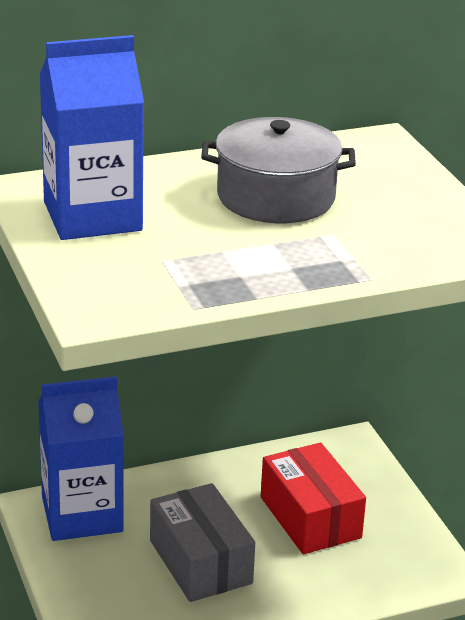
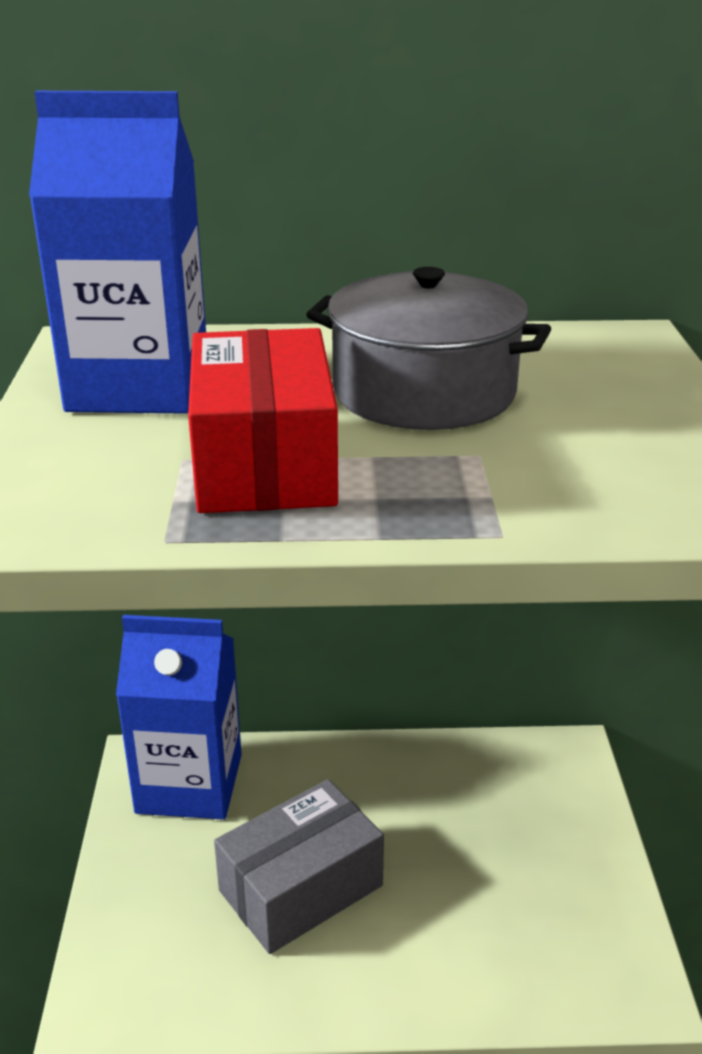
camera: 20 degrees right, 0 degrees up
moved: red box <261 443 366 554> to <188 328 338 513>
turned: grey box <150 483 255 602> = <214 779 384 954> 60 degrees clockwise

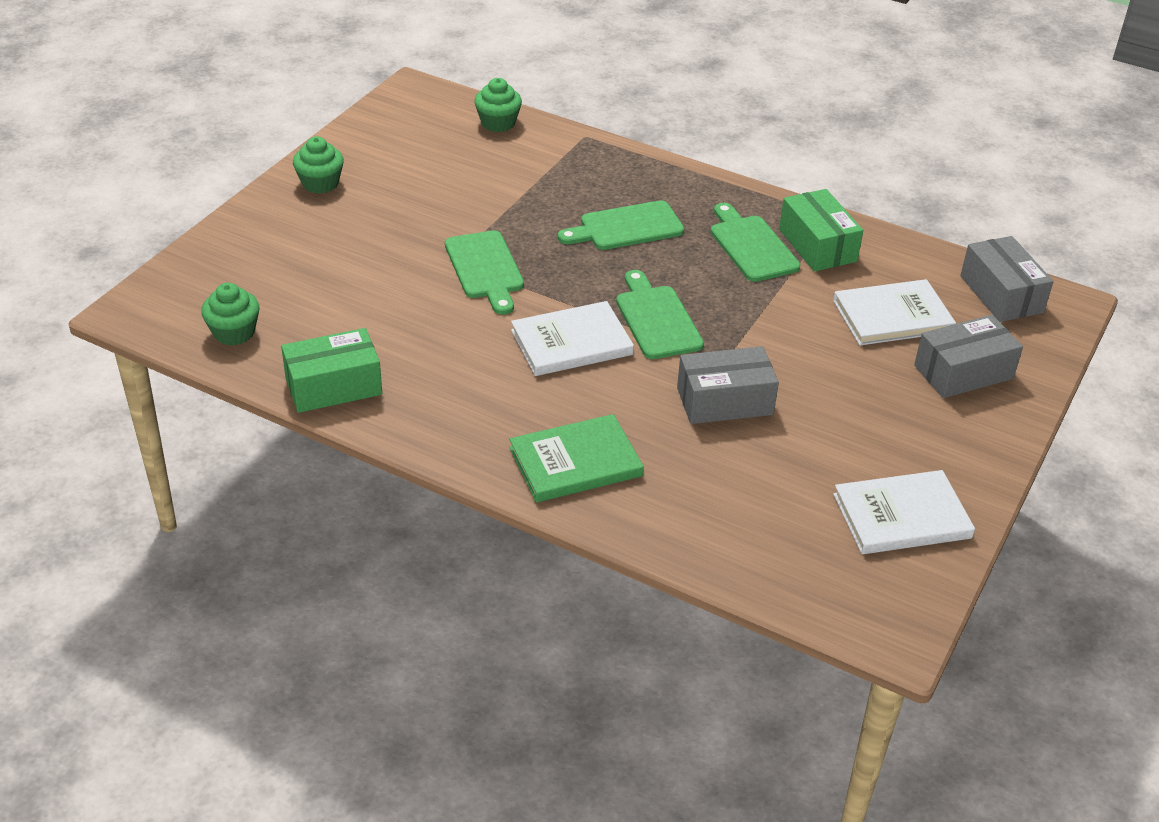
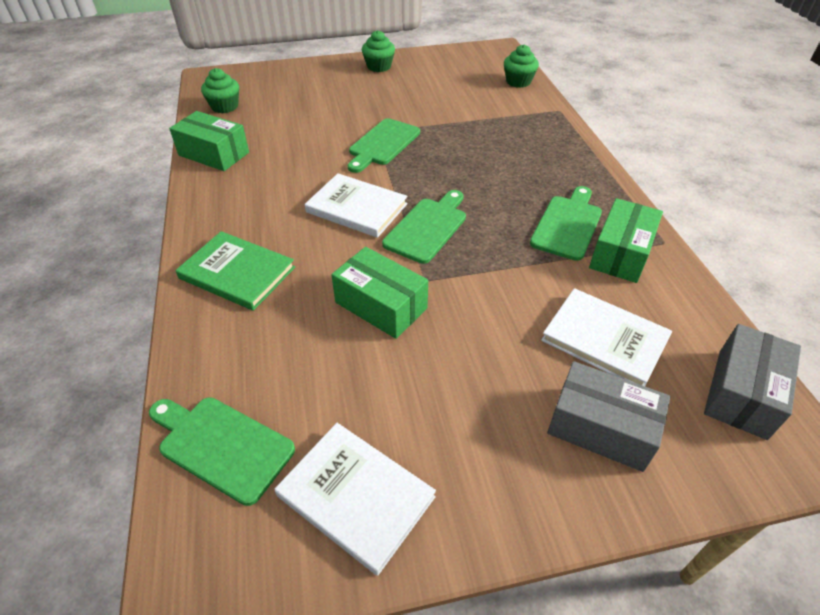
camera: 50 degrees right, 5 degrees up
moved: green cutting board <558 200 684 250> to <149 397 295 506>
recoloured: grey box <677 346 779 424> to green box <331 247 428 339>

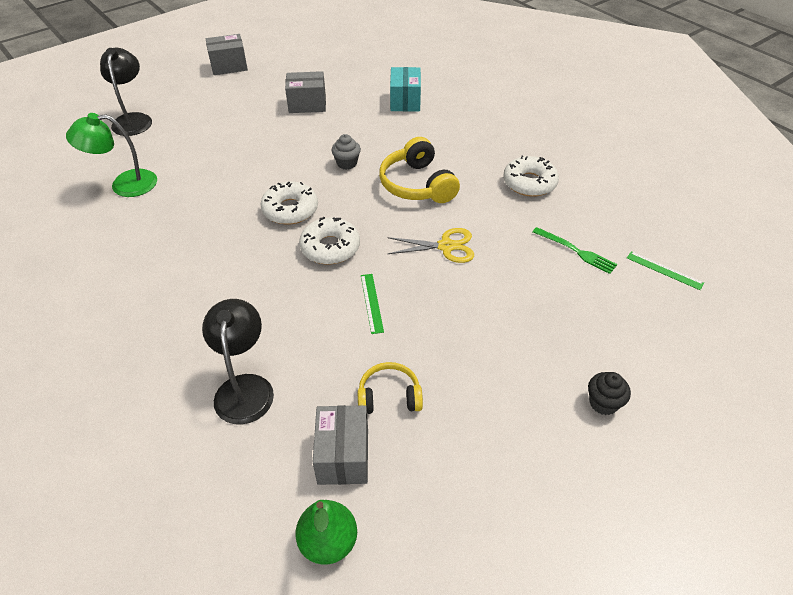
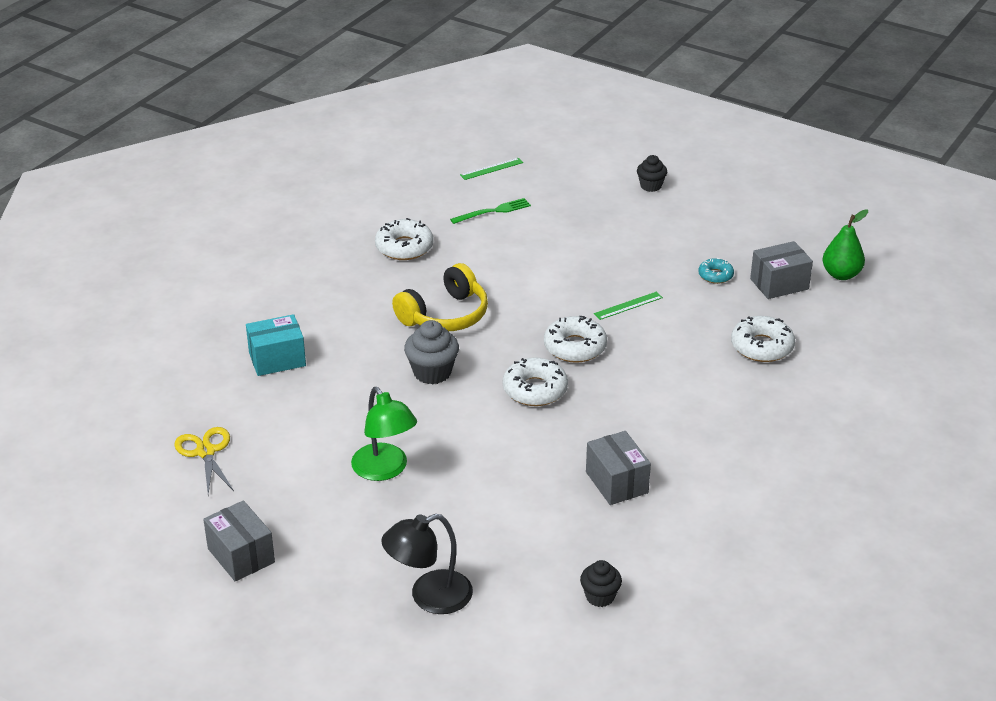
camera: 110 degrees left, 10 degrees down
added: black cupcake <580 560 622 607>
moved: green lamp <66 113 157 197> to <351 387 417 481>; grey box <285 71 326 113> to <586 431 651 505>; yellow scissors <387 228 474 263> to <174 427 234 494>
replaced: black lamp <202 299 274 425> to white donut <731 316 795 362>; yellow headphones <358 362 423 414> to turquoise donut <698 258 734 284>
turned: green fork <533 227 617 274> = <450 198 531 224> 45 degrees clockwise; green ruler <627 251 704 290> = <460 158 523 180> 45 degrees clockwise
resized: grey cupcake <332 134 361 170> = <404 320 459 384> x1.53

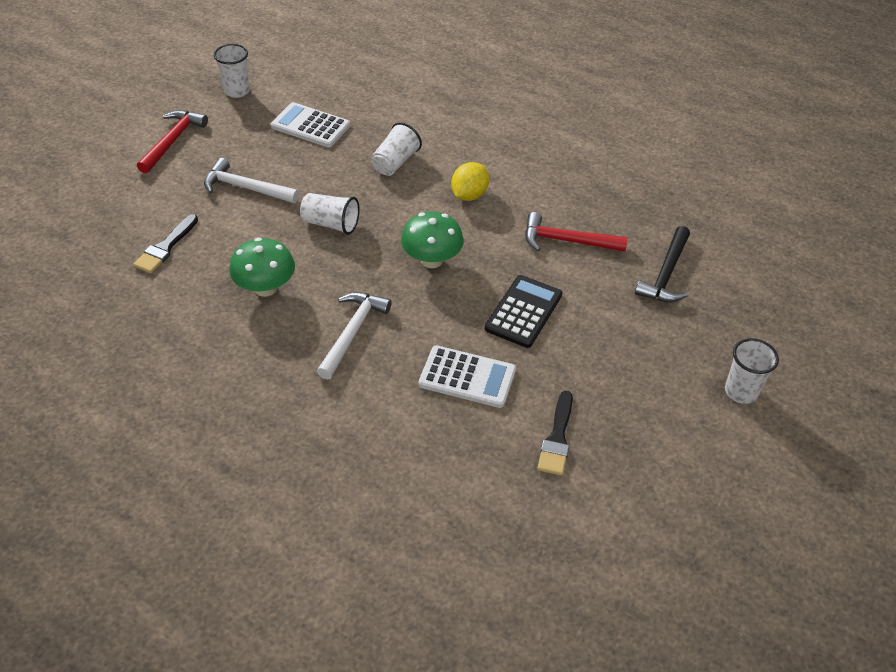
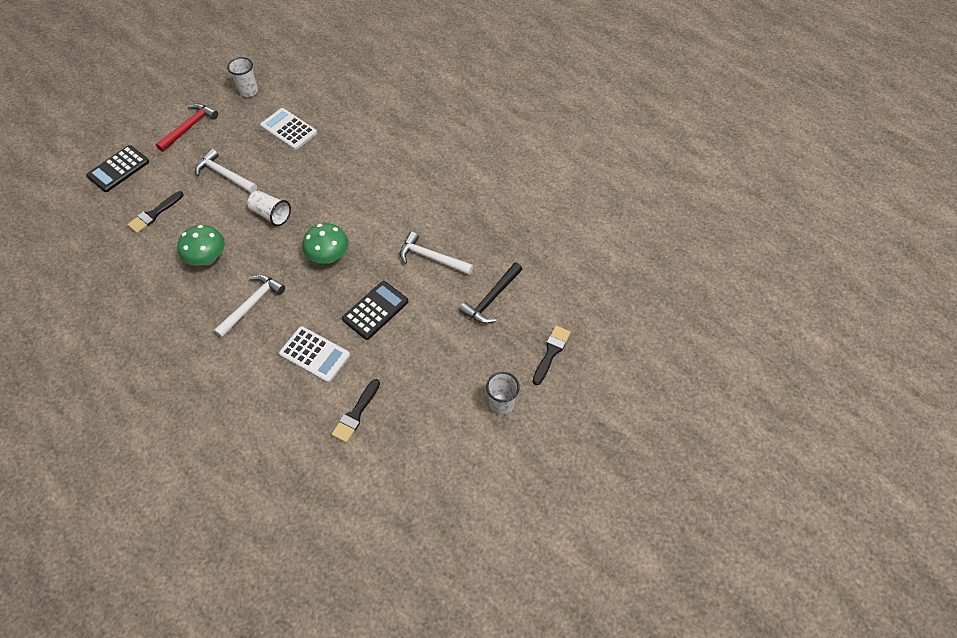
camera: 15 degrees right, 10 degrees up
removed: white cup <371 122 422 176>; yellow lemon <451 162 489 201>
added: black calculator <86 145 149 192>; black brush <533 326 571 385>
recoloured: red hammer <525 212 628 252> to white hammer <400 232 473 275>

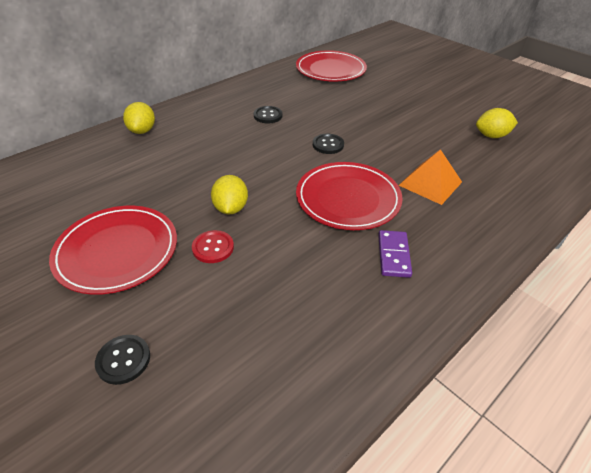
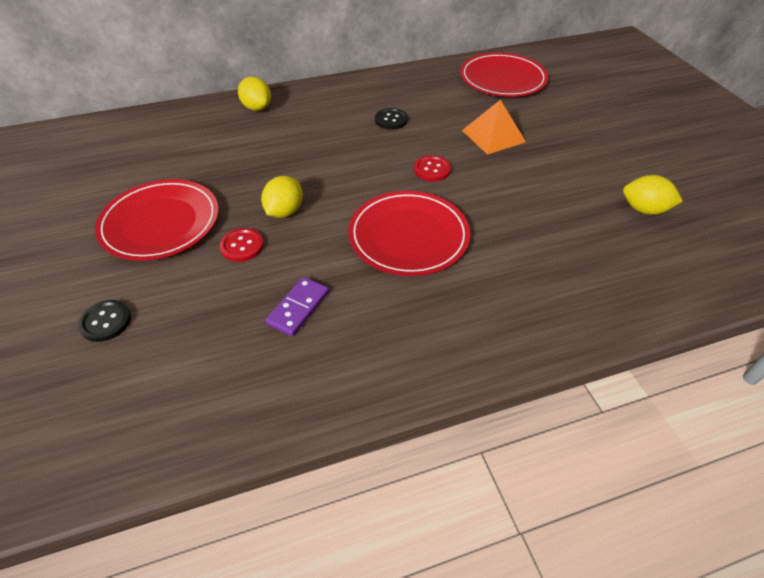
camera: 25 degrees right, 5 degrees up
moved: purple domino <378 230 412 278> to <266 277 329 336>; orange pyramid <399 149 462 205> to <462 100 526 155>
recoloured: black button <313 134 344 154> to red button <414 155 451 181>
turned: yellow lemon <123 102 155 134> = <238 77 271 111> 60 degrees counterclockwise

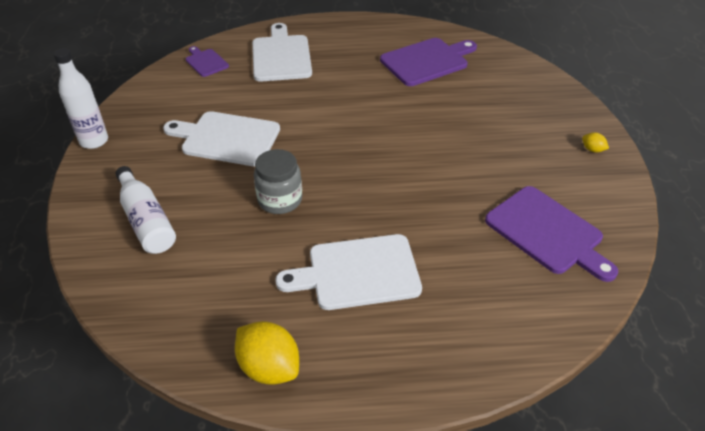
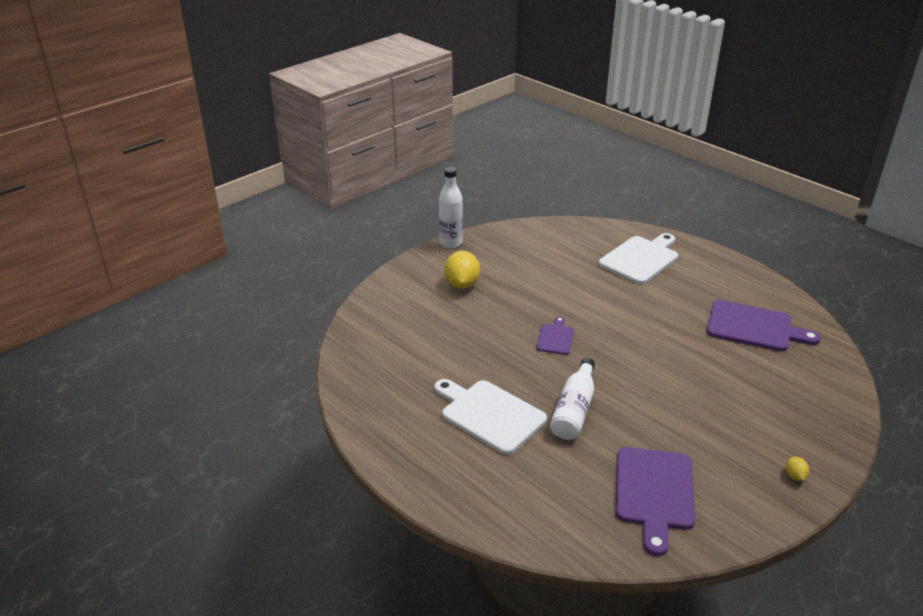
camera: 50 degrees right, 10 degrees down
removed: white cutting board <163 111 280 166>; grey jar <254 149 302 214>
moved: white bottle <116 166 176 254> to <550 358 595 440>; purple cutting board <186 46 229 77> to <536 317 574 355>; yellow lemon <235 321 299 385> to <444 251 480 289>

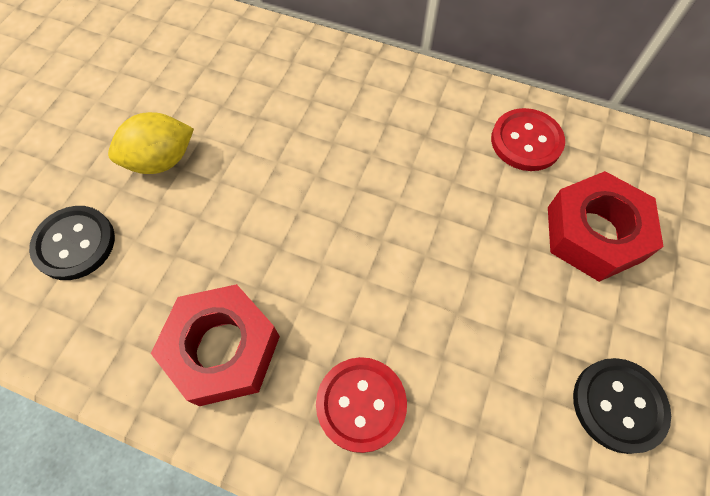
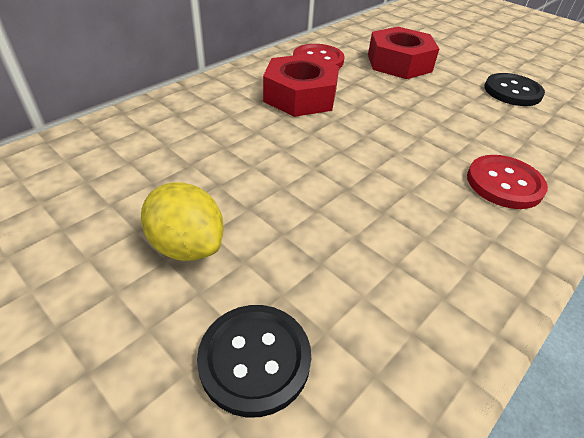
camera: 70 degrees left, 20 degrees down
moved: red nut <151 284 280 406> to <263 54 339 117>
turned: yellow lemon <108 112 194 174> = <141 182 224 261> 45 degrees counterclockwise

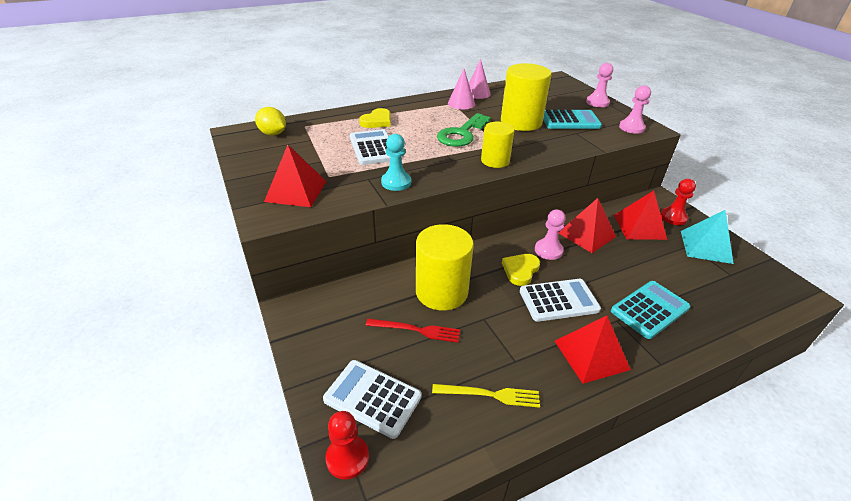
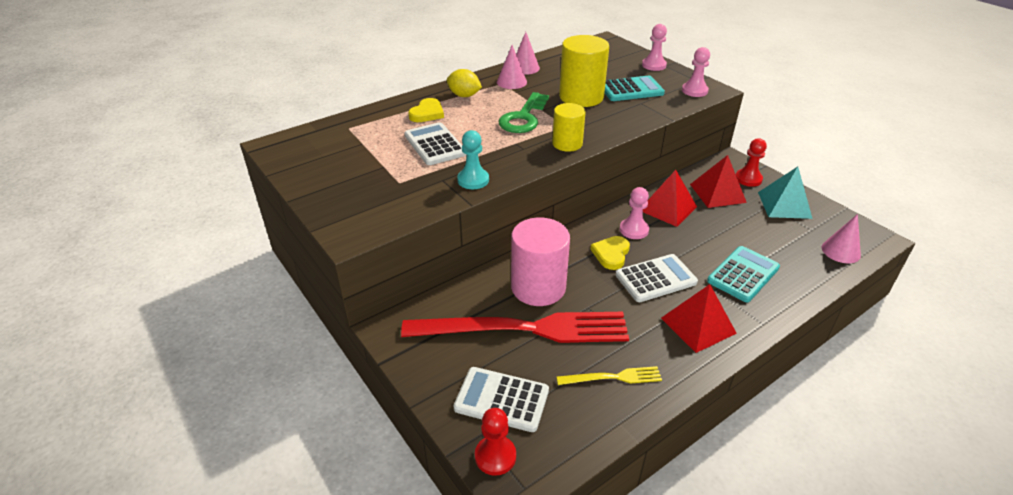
camera: 10 degrees left, 0 degrees up
removed: red pyramid <264 145 327 207>
added: pink cone <822 214 861 263>
moved: yellow lemon <255 107 286 135> to <447 69 482 97>
recoloured: yellow cylinder <416 224 474 310> to pink cylinder <511 217 570 306>
resized: red fork <366 319 460 342> = <401 312 629 343> x2.31

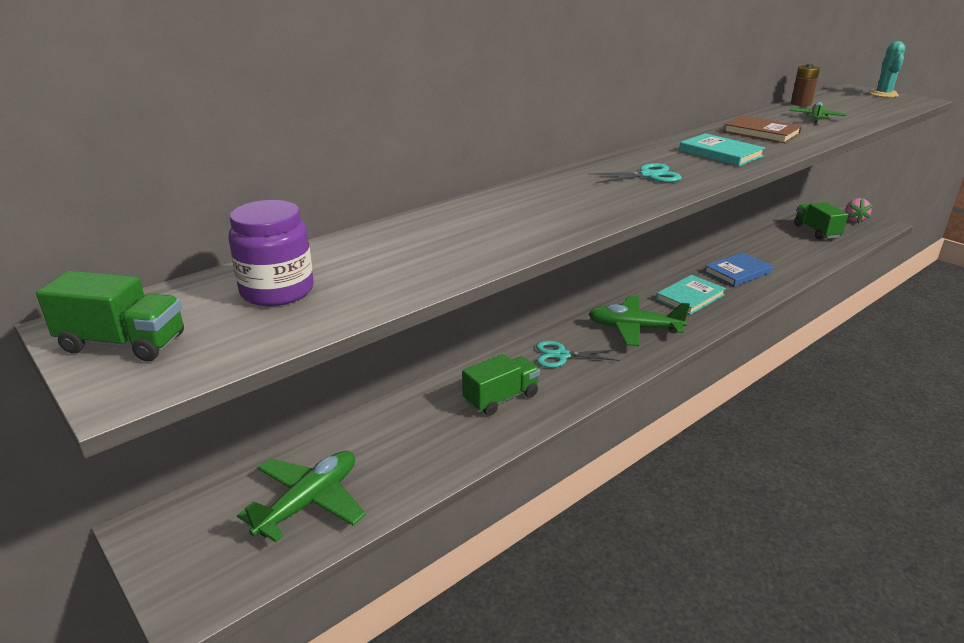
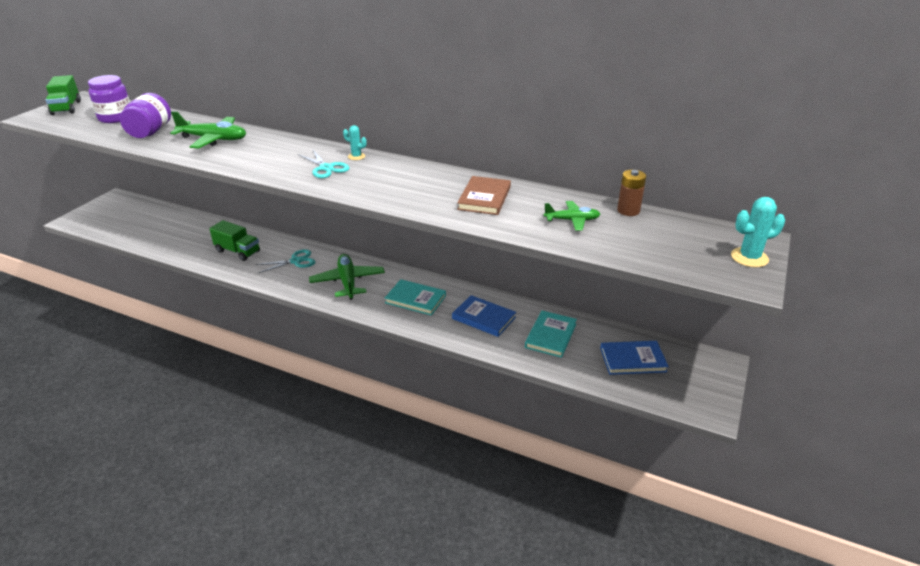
camera: 65 degrees right, 5 degrees up
removed: pink strawberry <845 198 873 223>
added: purple jar <120 93 171 138>; turquoise cactus <343 125 367 160>
moved: green plane <237 451 366 542> to <170 111 246 149>; turquoise book <679 133 765 166> to <525 311 577 358>
replaced: green truck <794 202 848 240> to blue book <600 341 669 375>
turned: turquoise scissors <536 341 620 368> = <255 249 315 273> 90 degrees clockwise

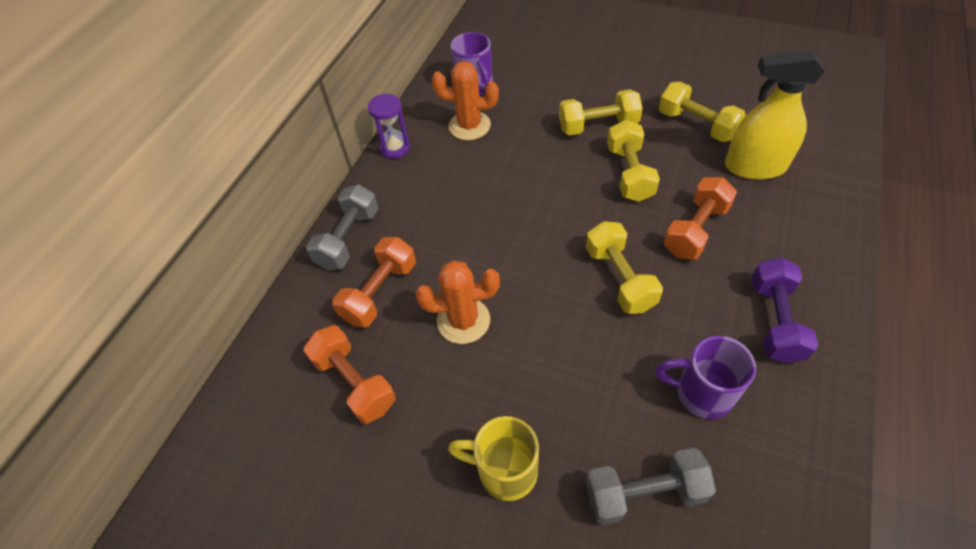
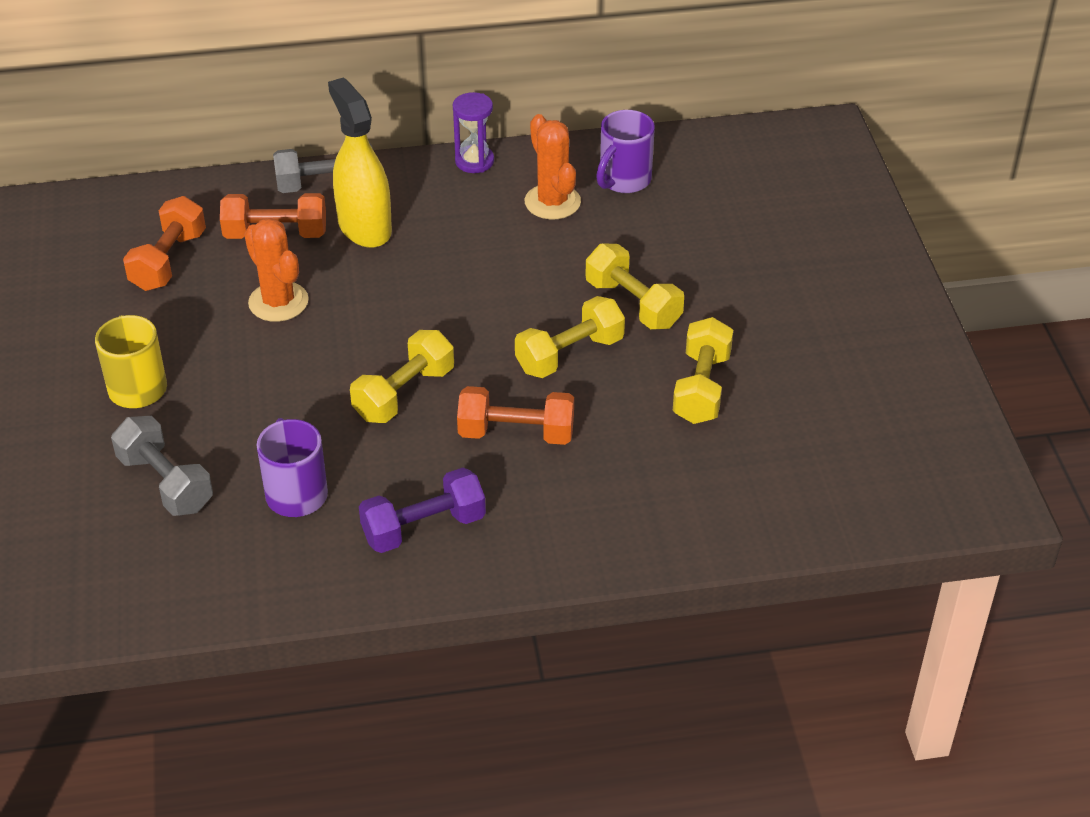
camera: 55 degrees right, 10 degrees down
moved: yellow spray bottle <725 51 825 180> to <328 77 392 248>

